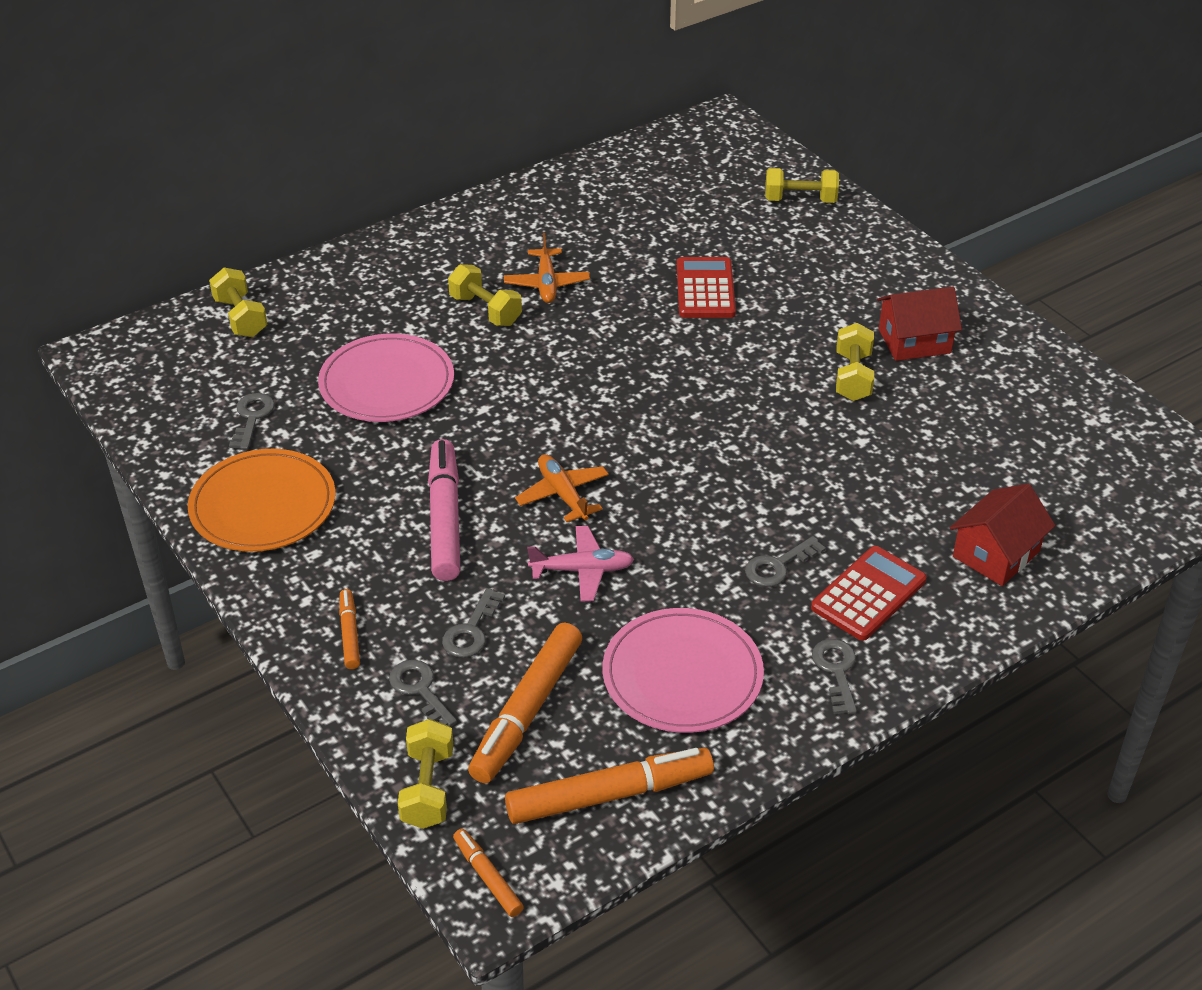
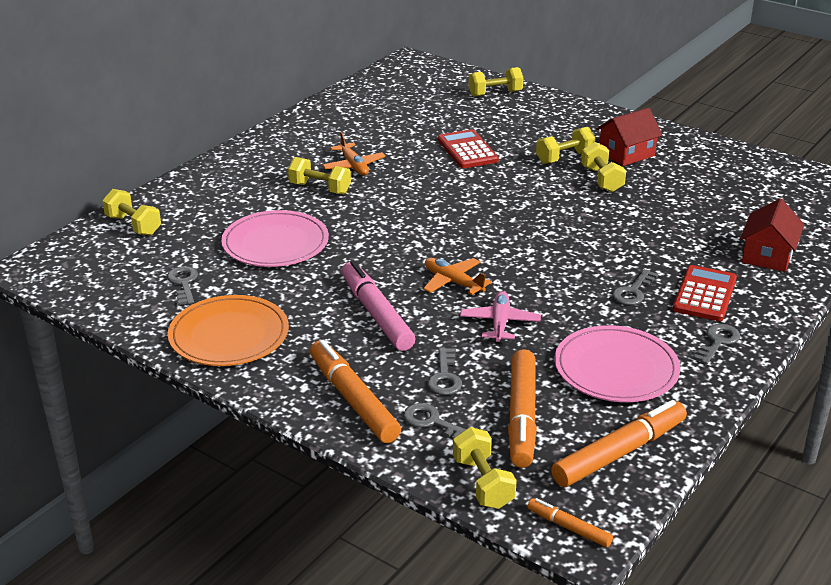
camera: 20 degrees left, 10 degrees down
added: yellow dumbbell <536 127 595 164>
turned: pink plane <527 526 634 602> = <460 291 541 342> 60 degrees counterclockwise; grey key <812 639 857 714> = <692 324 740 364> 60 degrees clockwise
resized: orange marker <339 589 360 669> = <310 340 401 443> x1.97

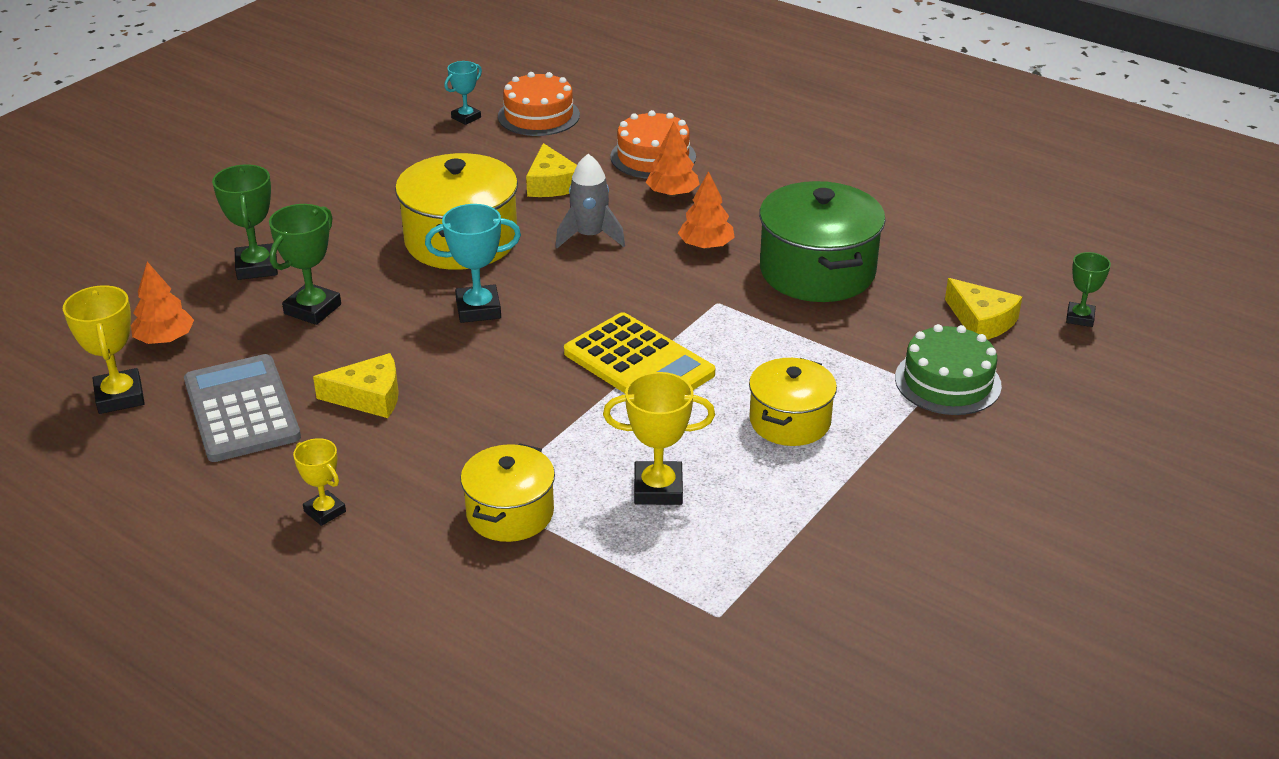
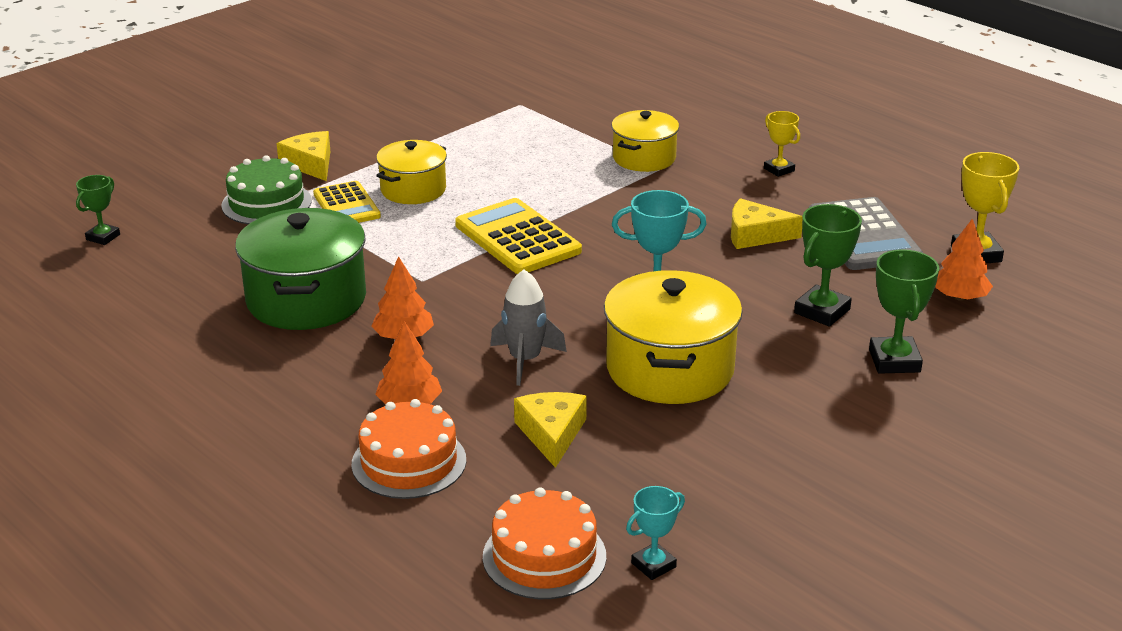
camera: 170 degrees left, 5 degrees down
removed: yellow trophy <603 372 715 505>
added: yellow calculator <313 181 381 223>
moved: yellow cheese <945 278 1022 340> to <276 131 330 181>

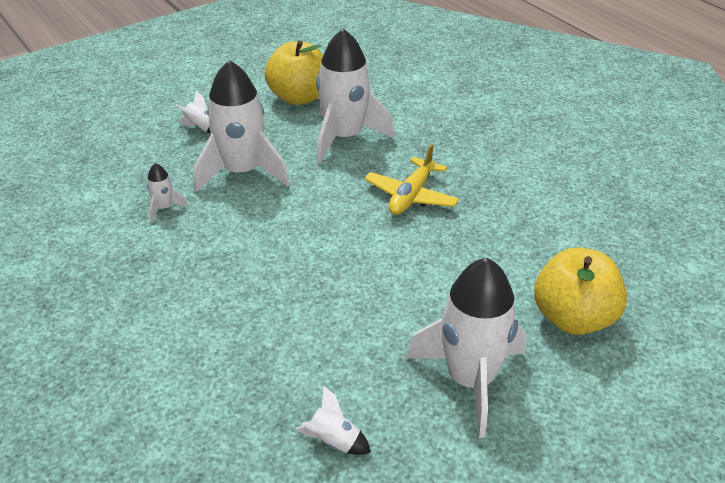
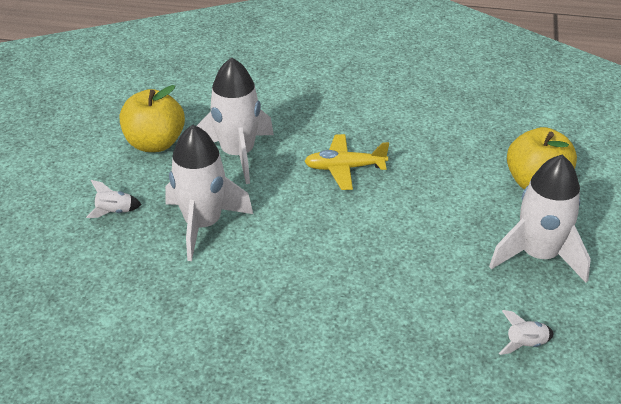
camera: 45 degrees left, 0 degrees up
removed: white rocket <147 163 188 222>
turned: yellow plane <364 143 459 215> = <304 134 389 190> 105 degrees clockwise

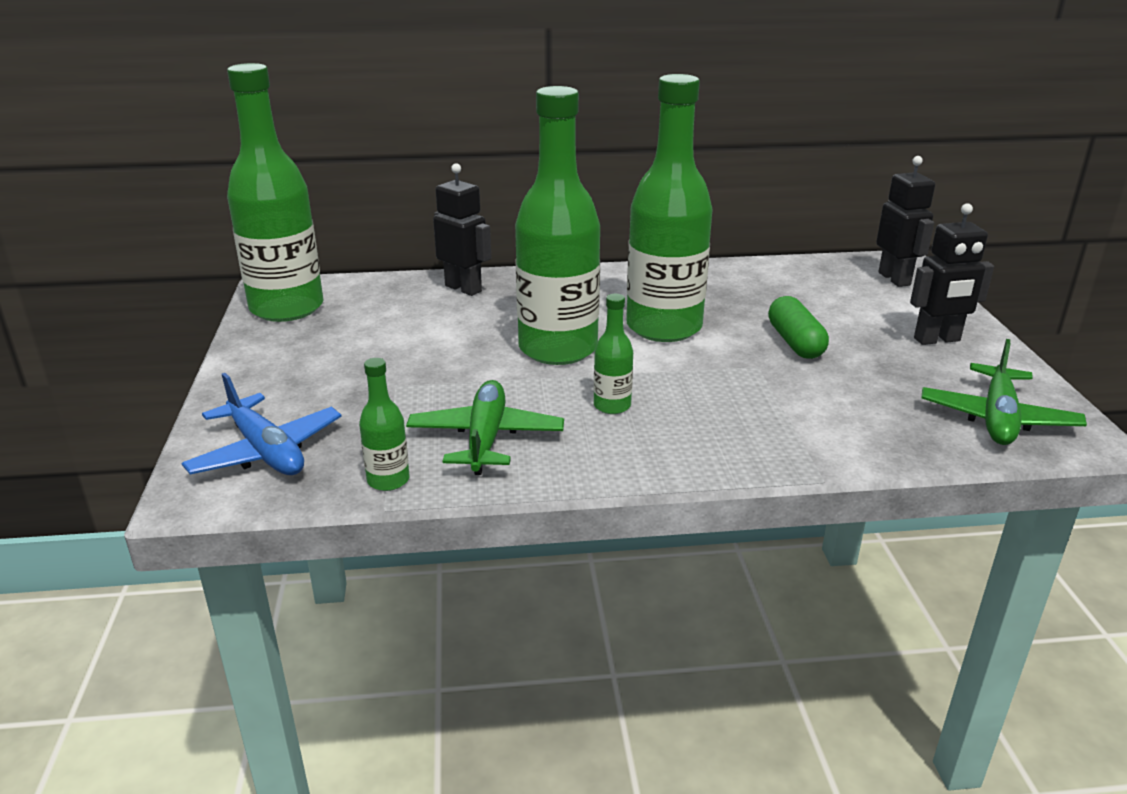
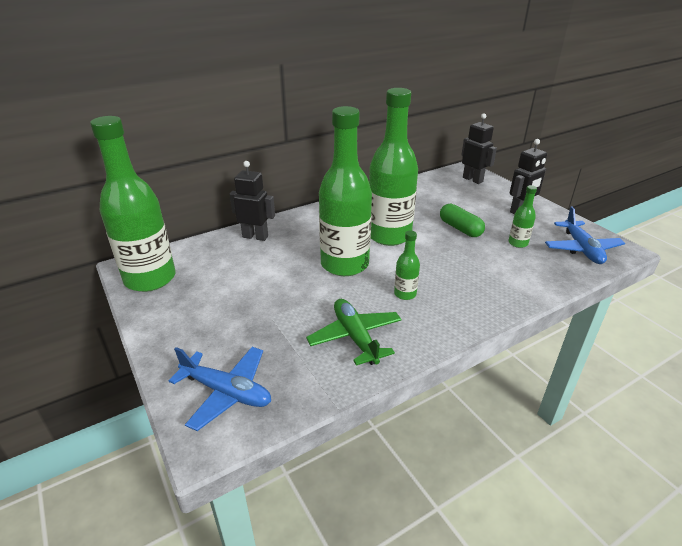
camera: 25 degrees left, 5 degrees up
moved: green bottle <359 358 409 491> to <508 185 537 248>
recoloured: green plane <921 339 1087 445> to blue plane <545 207 625 264>

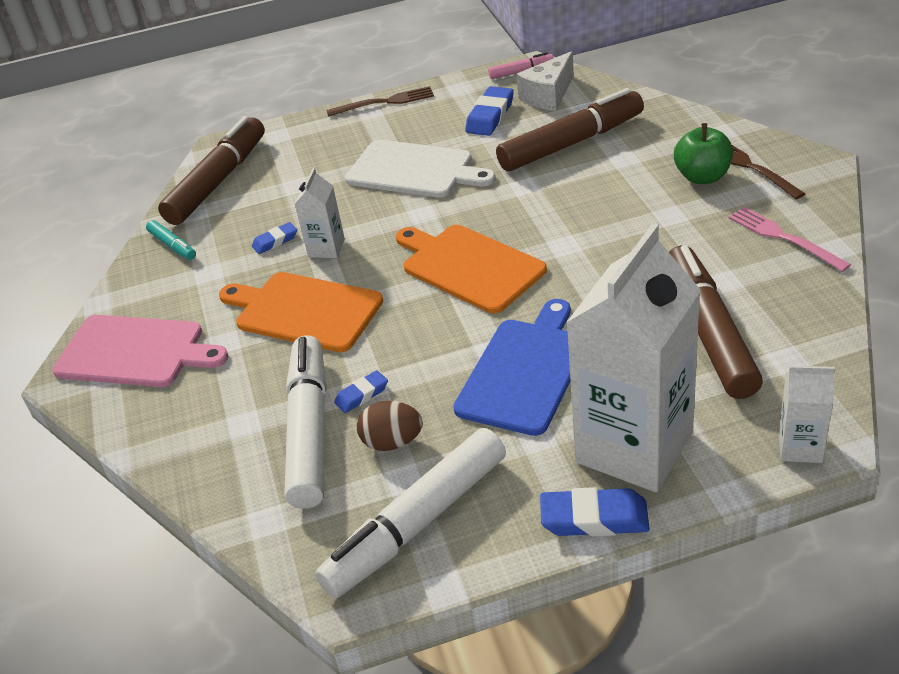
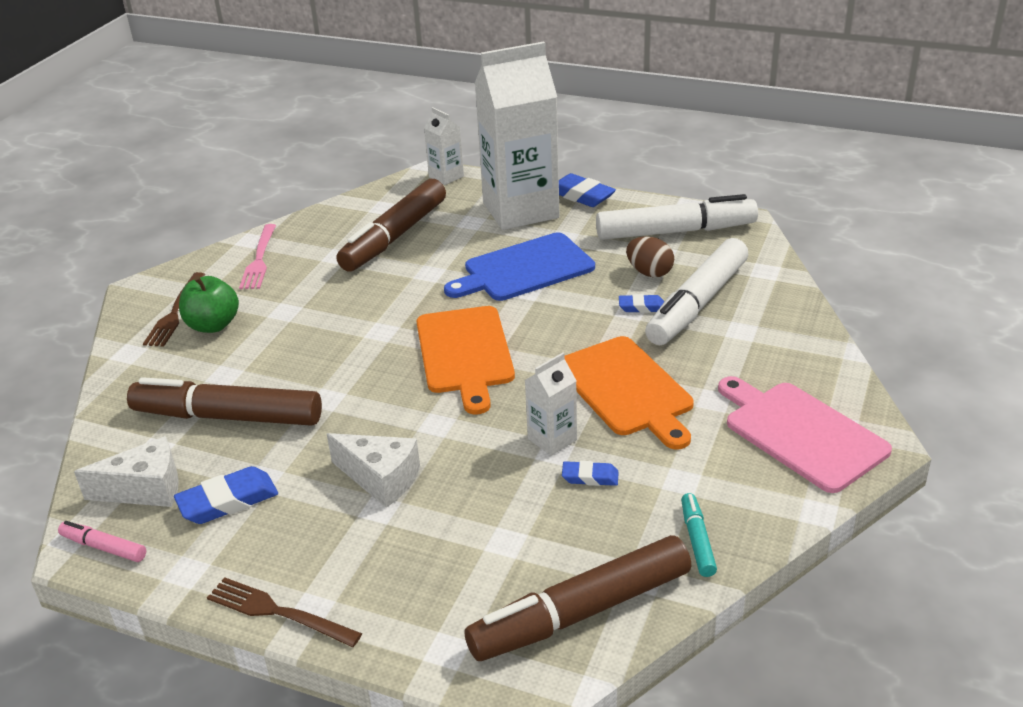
camera: 145 degrees left, 5 degrees down
replaced: white cutting board <345 140 496 198> to white cheese <327 433 420 508>

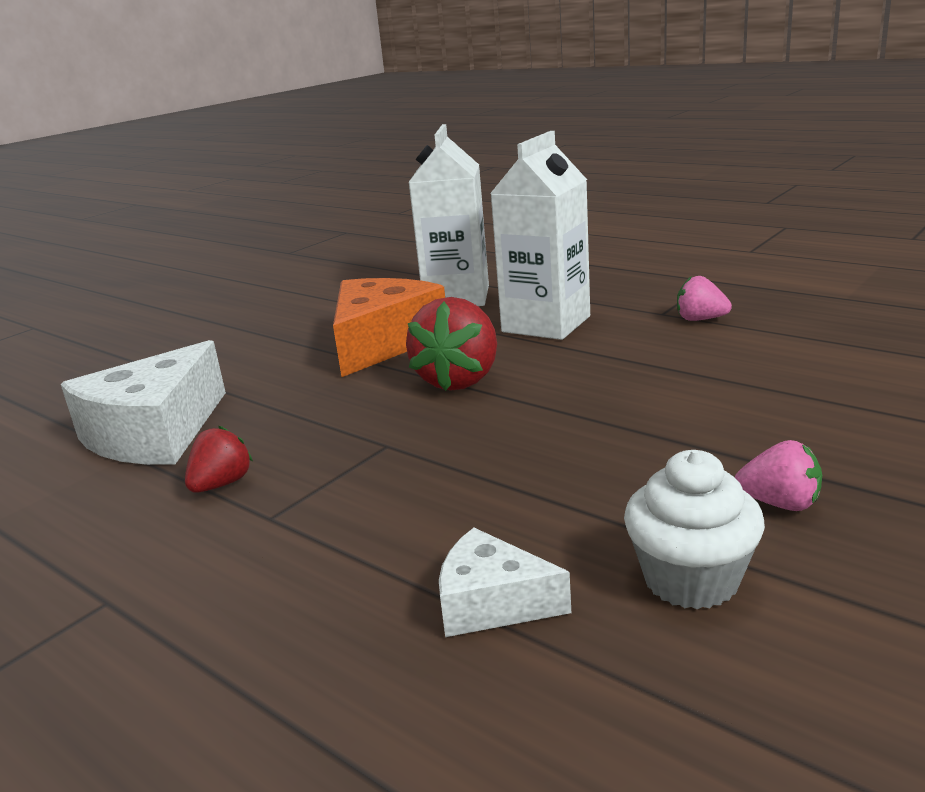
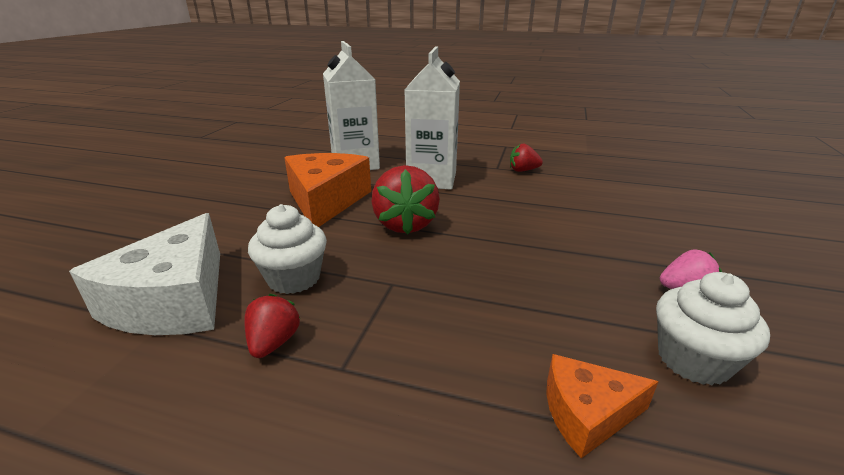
camera: 25 degrees left, 5 degrees up
added: white cupcake <248 204 327 294>
recoloured: white cheese <439 528 571 637> to orange cheese <546 354 659 458>; pink strawberry <677 276 732 321> to red strawberry <510 144 543 172>

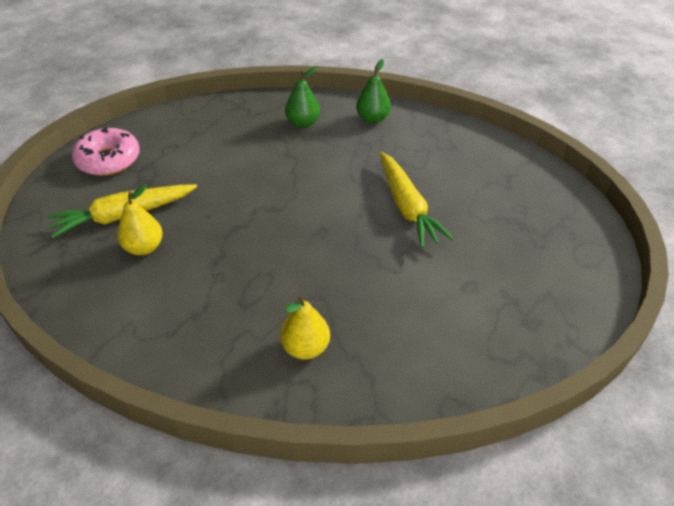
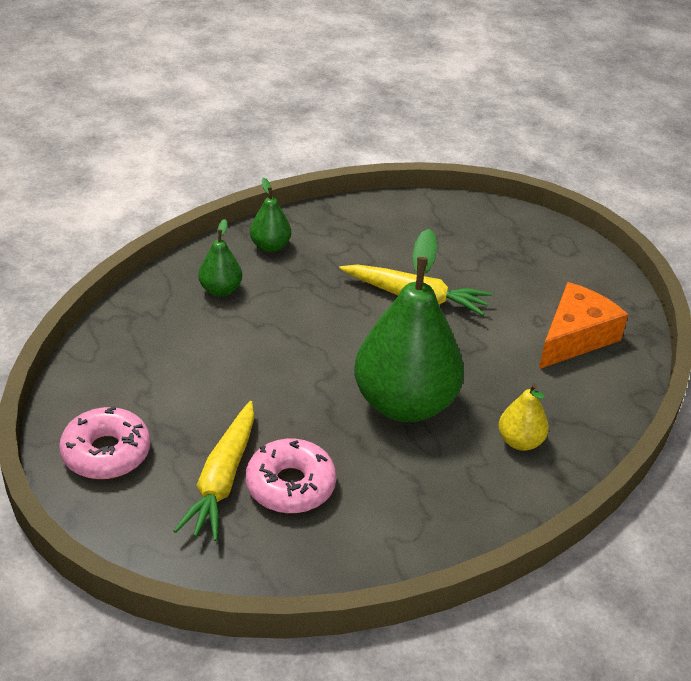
camera: 55 degrees left, 5 degrees down
added: green pear <354 229 464 422>; orange cheese <539 282 628 369>
replaced: yellow pear <117 184 163 255> to pink donut <246 439 336 513>

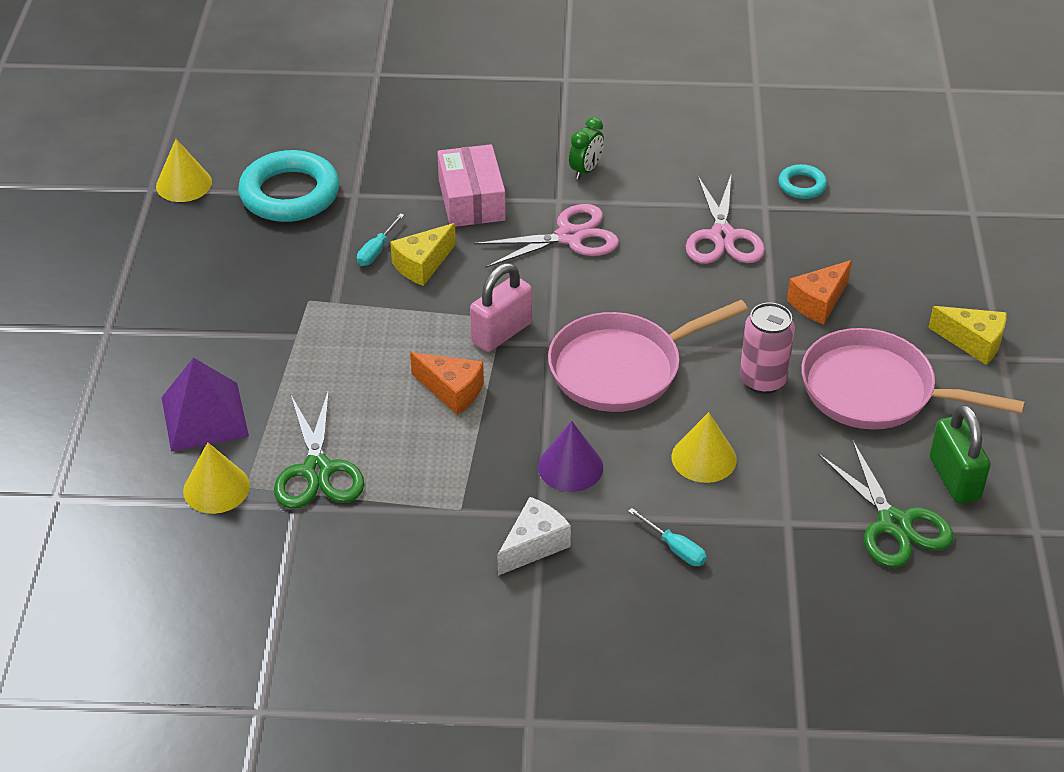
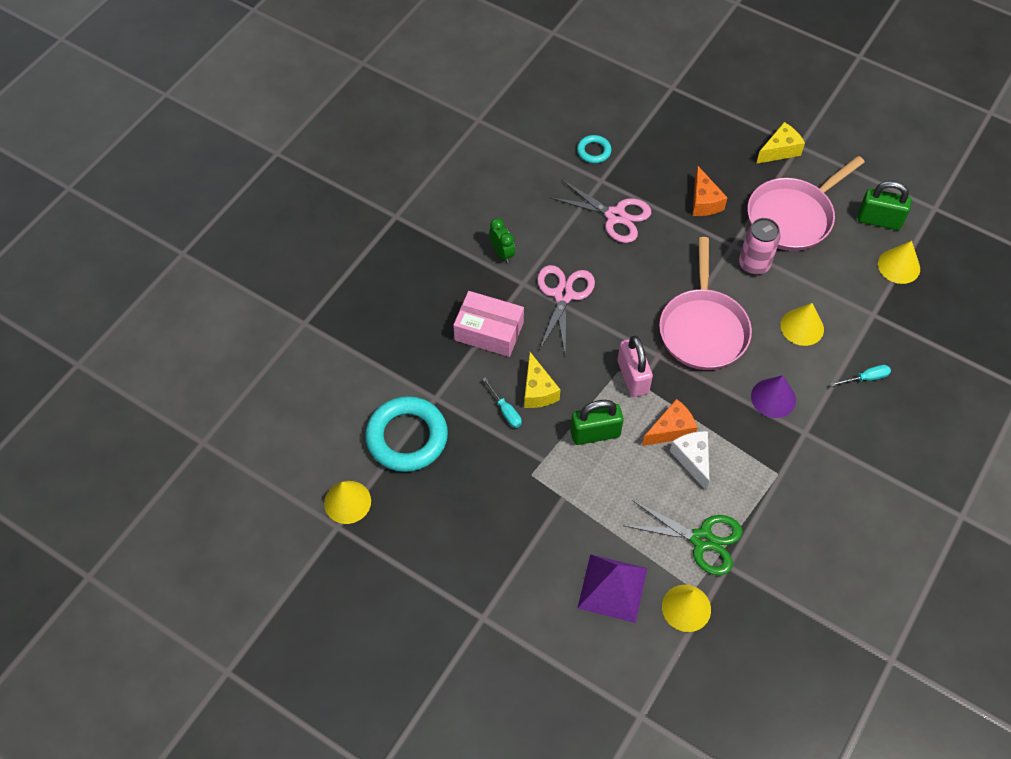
camera: 60 degrees left, 15 degrees up
added: green padlock <570 400 623 445>
moved: white cheese <498 497 571 576> to <670 431 710 490>
replaced: green scissors <818 439 954 568> to yellow cone <878 241 920 284>

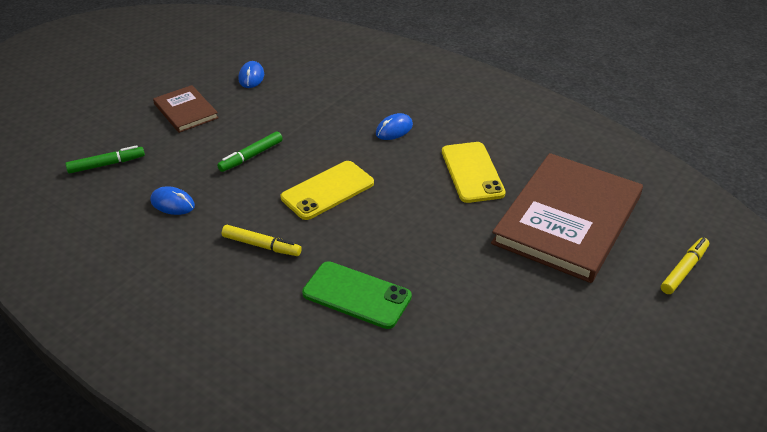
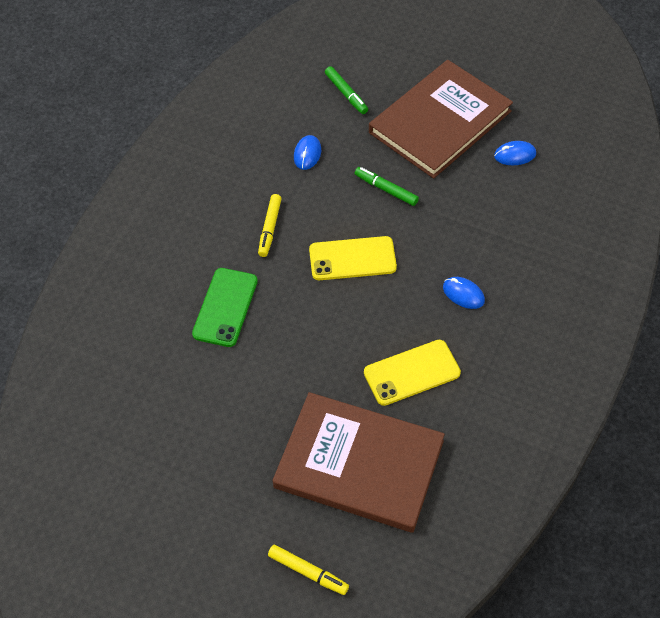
camera: 80 degrees right, 15 degrees up
turned: yellow phone <281 161 374 220> = <309 236 397 280> 45 degrees counterclockwise
resized: brown book <153 85 219 133> = <369 60 513 179> x2.04

